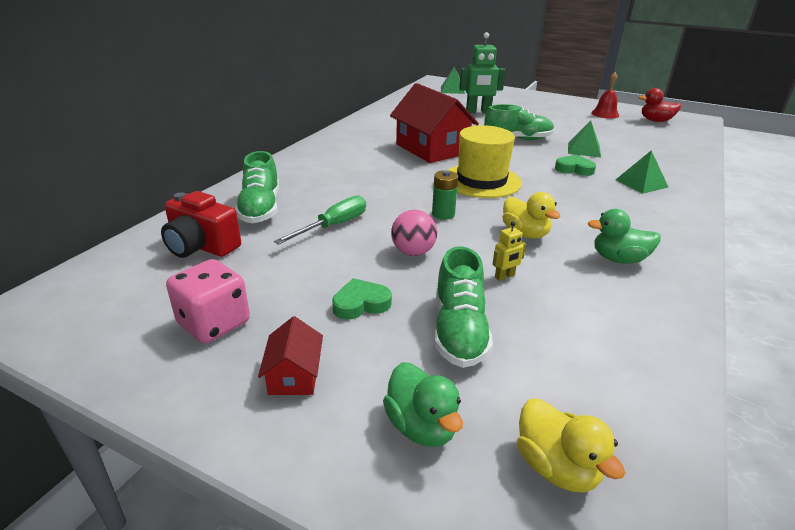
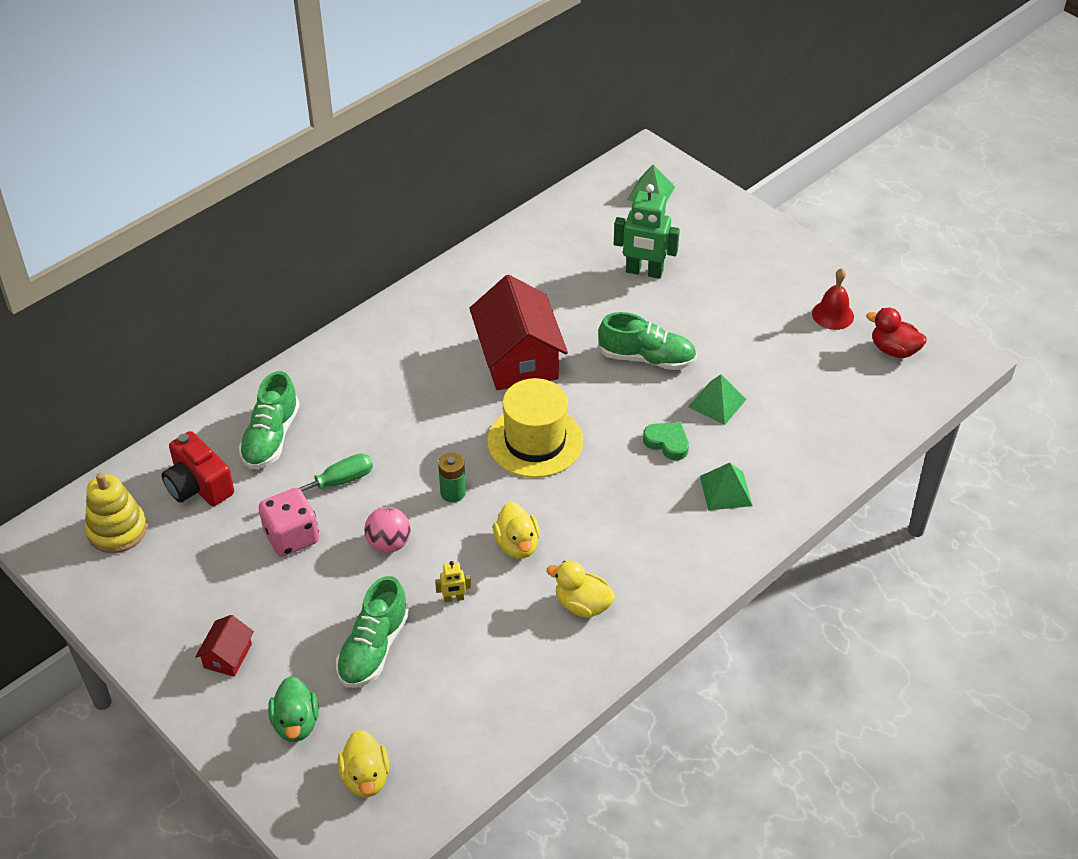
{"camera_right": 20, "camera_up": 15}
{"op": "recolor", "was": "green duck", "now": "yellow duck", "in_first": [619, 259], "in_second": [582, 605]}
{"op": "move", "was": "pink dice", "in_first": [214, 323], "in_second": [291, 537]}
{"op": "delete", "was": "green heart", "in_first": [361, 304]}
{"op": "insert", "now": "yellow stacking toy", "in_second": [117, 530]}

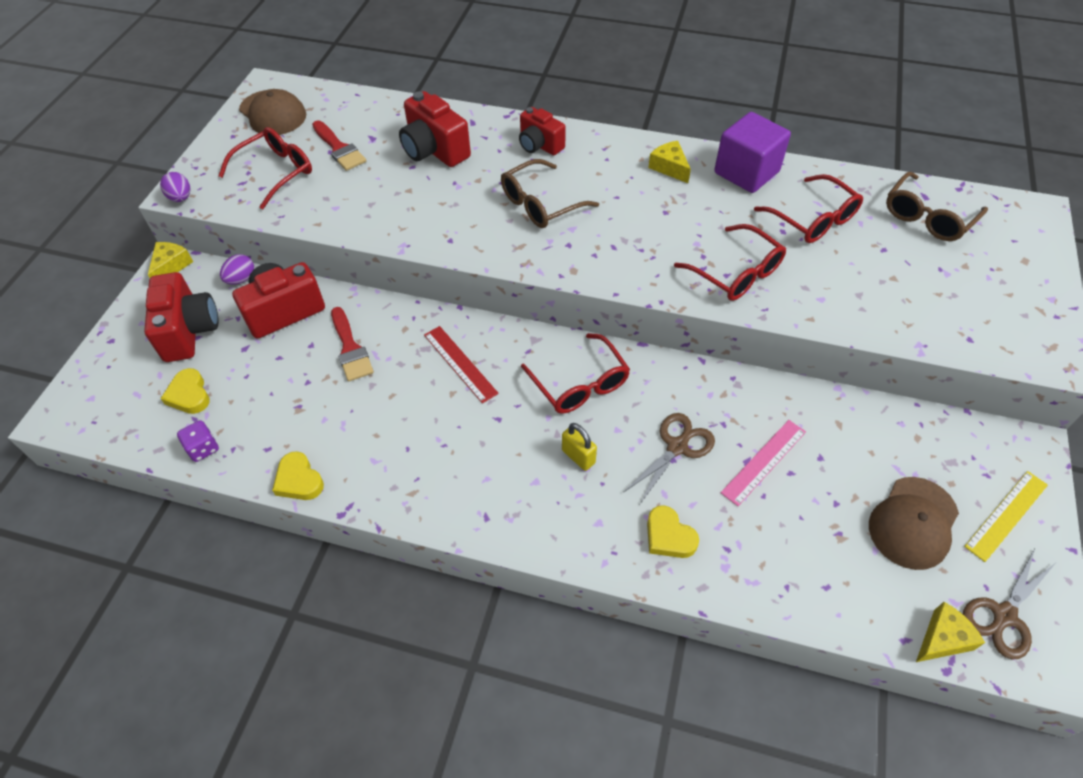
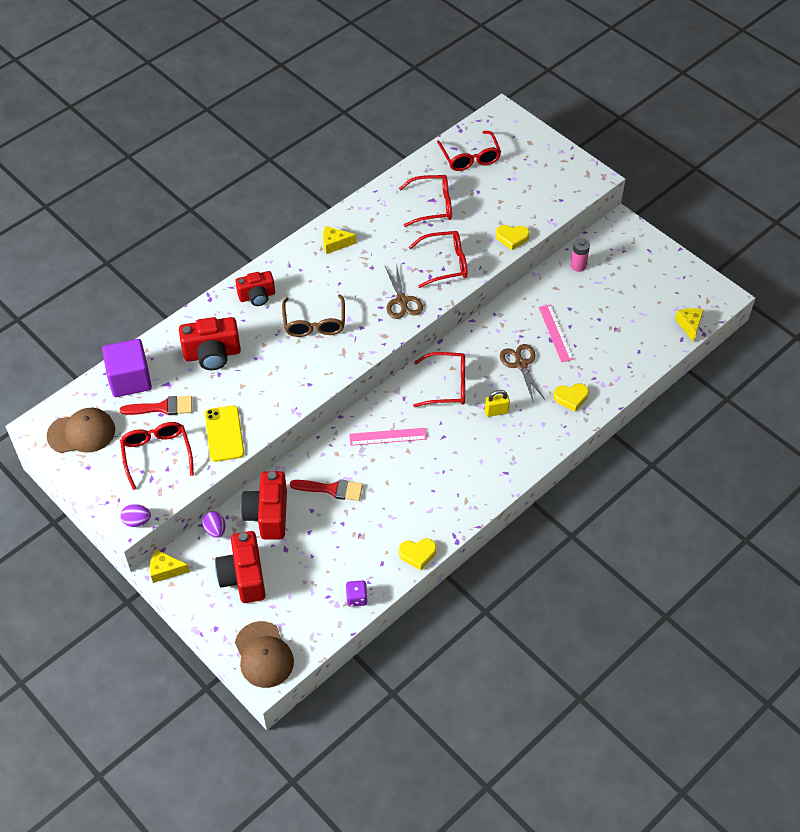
{"camera_right": -60, "camera_up": 0}
{"op": "move", "was": "purple cube", "in_first": [746, 172], "in_second": [130, 379]}
{"op": "recolor", "was": "brown glasses", "now": "red glasses", "in_first": [927, 217], "in_second": [470, 158]}
{"op": "rotate", "was": "yellow cheese", "in_first": [171, 266], "in_second": [165, 570], "clockwise": -45}
{"op": "rotate", "was": "red camera", "in_first": [189, 331], "in_second": [243, 577], "clockwise": -120}
{"op": "recolor", "was": "red ruler", "now": "pink ruler", "in_first": [460, 363], "in_second": [388, 436]}
{"op": "move", "was": "yellow heart", "in_first": [189, 395], "in_second": [512, 238]}
{"op": "delete", "was": "yellow ruler", "in_first": [1006, 515]}
{"op": "move", "was": "brown cap", "in_first": [913, 523], "in_second": [264, 655]}
{"op": "move", "was": "brown scissors", "in_first": [1004, 615], "in_second": [402, 301]}
{"op": "insert", "now": "pink battery", "in_second": [578, 265]}
{"op": "insert", "now": "yellow phone", "in_second": [224, 434]}

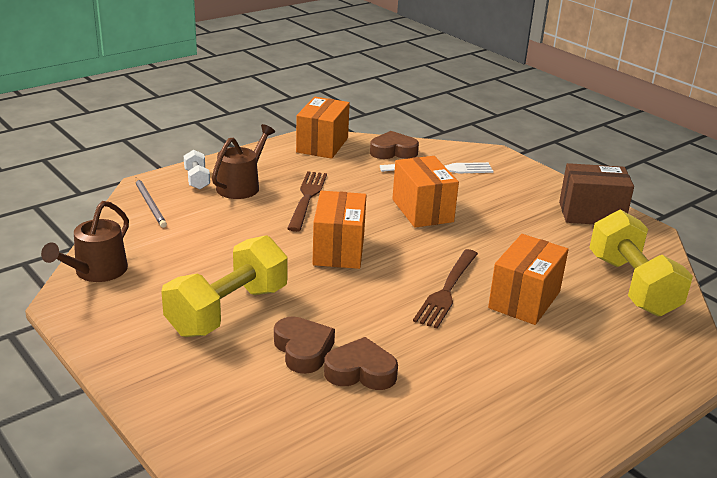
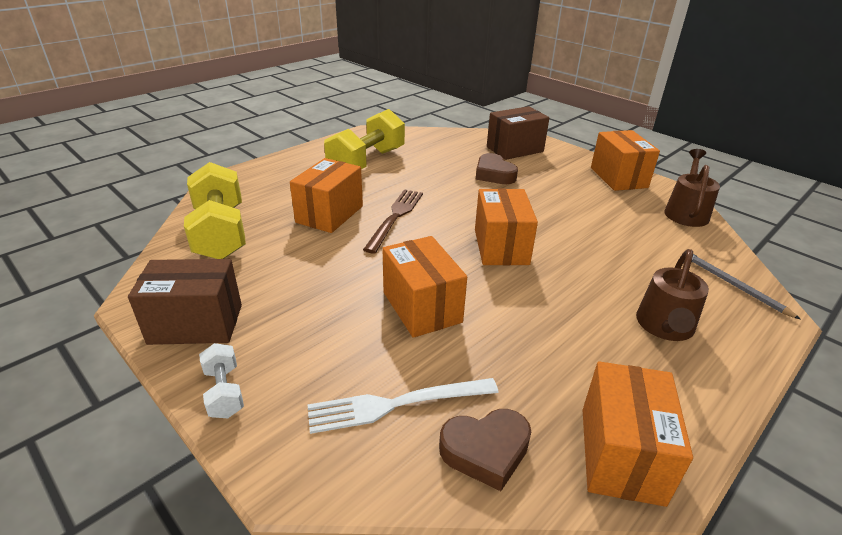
{"camera_right": 175, "camera_up": 5}
{"op": "move", "was": "white dumbbell", "in_first": [197, 179], "in_second": [224, 392]}
{"op": "delete", "was": "brown fork", "in_first": [307, 197]}
{"op": "move", "was": "yellow dumbbell", "in_first": [228, 311], "in_second": [367, 162]}
{"op": "delete", "was": "brown heart", "in_first": [360, 372]}
{"op": "insert", "now": "brown box", "in_second": [514, 149]}
{"op": "insert", "now": "orange box", "in_second": [618, 177]}

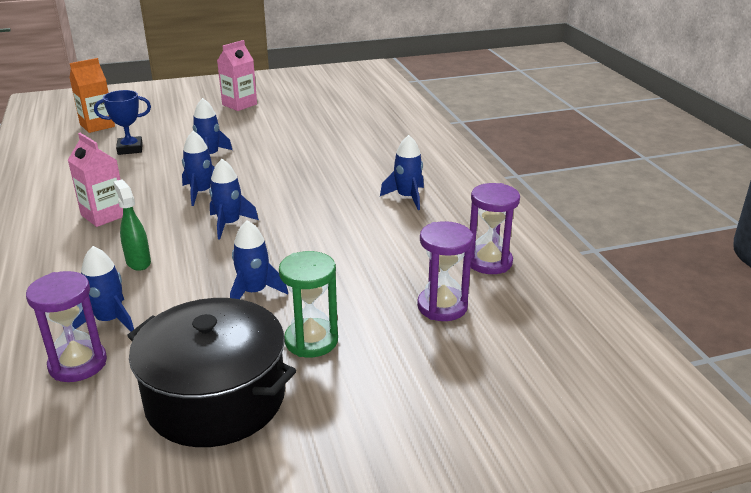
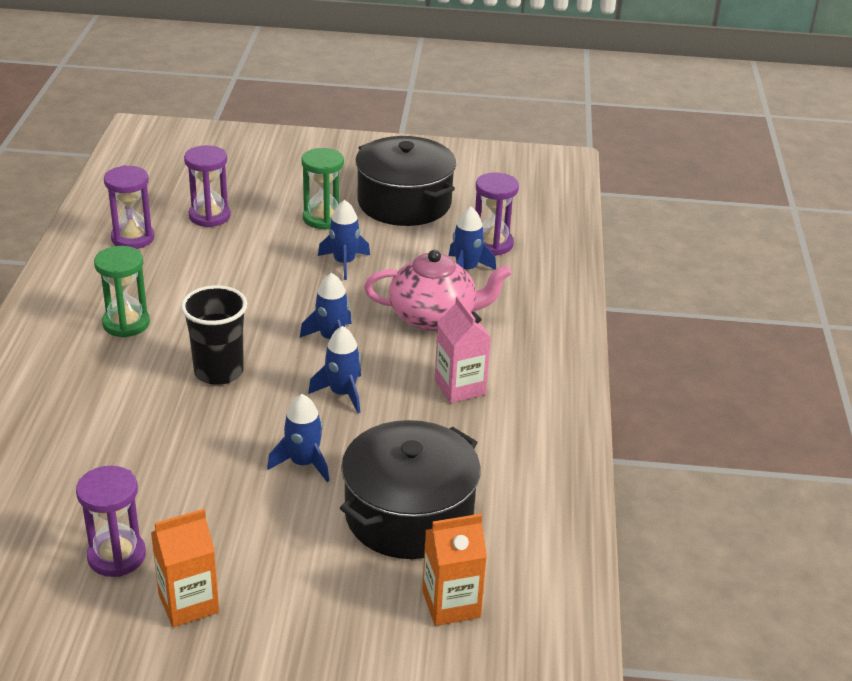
{"camera_right": -160, "camera_up": 5}
{"op": "recolor", "was": "pink carton", "now": "orange carton", "in_first": [239, 104], "in_second": [188, 603]}
{"op": "replace", "was": "blue trophy", "now": "black pot", "in_first": [130, 149], "in_second": [409, 514]}
{"op": "replace", "was": "blue rocket", "now": "green hourglass", "in_first": [407, 197], "in_second": [126, 323]}
{"op": "replace", "was": "green spray bottle", "now": "pink teapot", "in_first": [138, 262], "in_second": [434, 317]}
{"op": "insert", "now": "black cup", "in_second": [219, 372]}
{"op": "insert", "now": "purple hourglass", "in_second": [116, 556]}

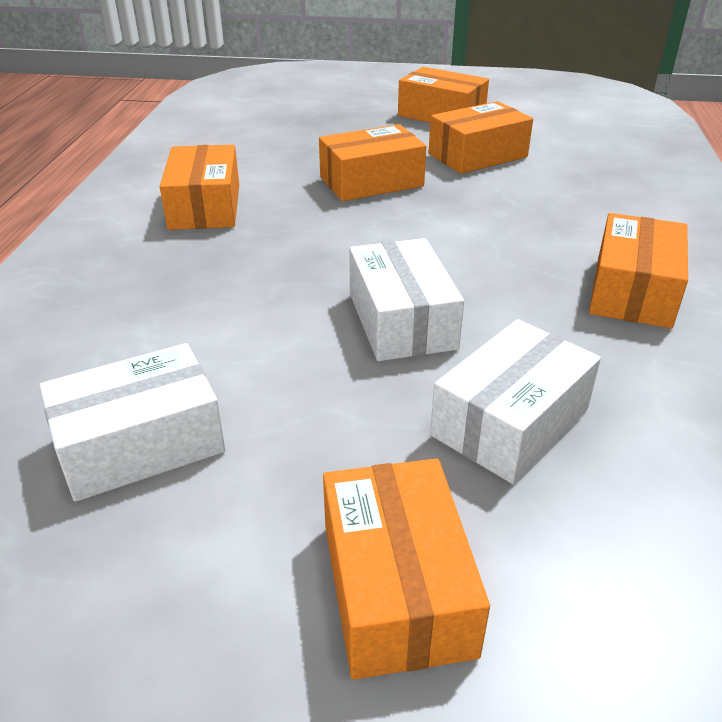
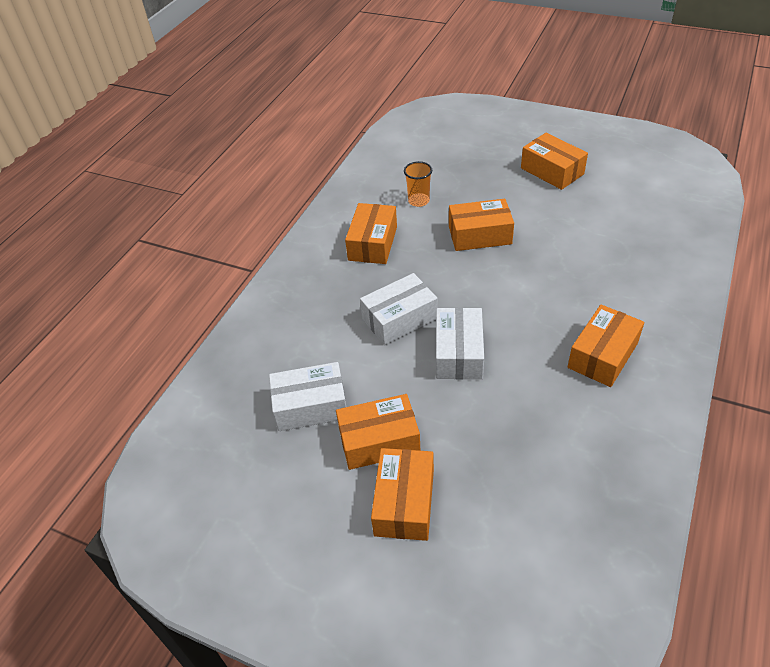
{"camera_right": 20, "camera_up": 10}
{"op": "move", "was": "orange box", "in_first": [477, 155], "in_second": [379, 441]}
{"op": "move", "was": "white box", "in_first": [510, 421], "in_second": [399, 319]}
{"op": "insert", "now": "orange cup", "in_second": [418, 201]}

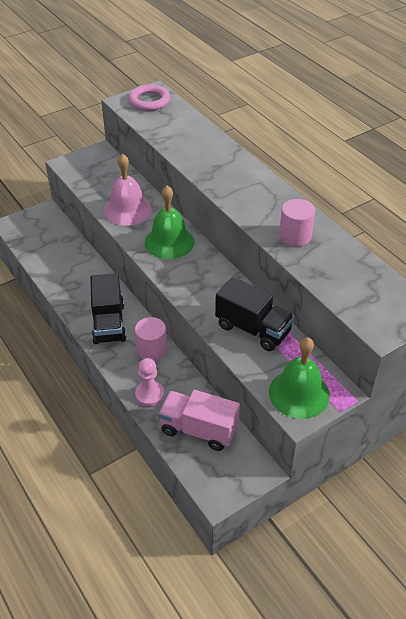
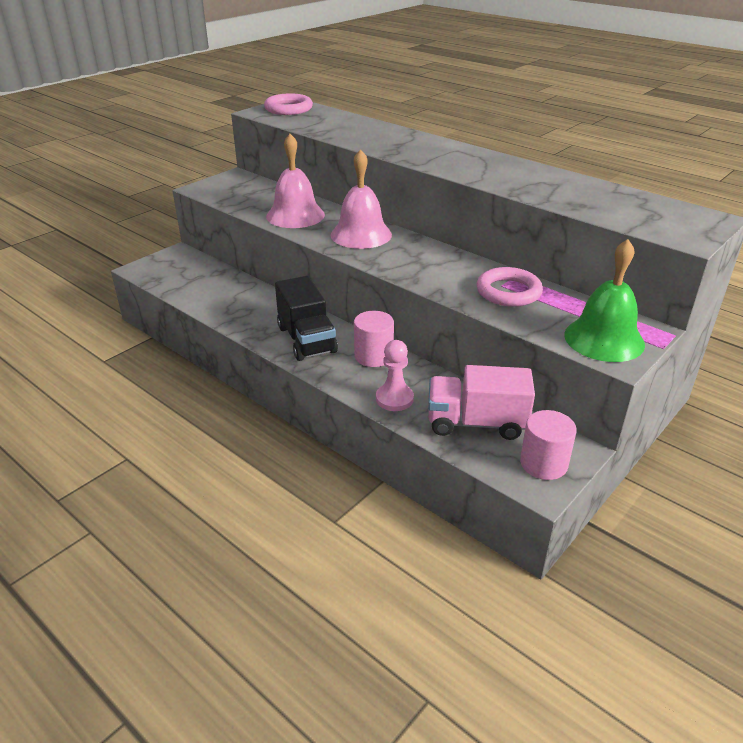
{"camera_right": -15, "camera_up": -10}
{"op": "recolor", "was": "green bell", "now": "pink bell", "in_first": [169, 242], "in_second": [361, 234]}
{"op": "move", "was": "pink cylinder", "in_first": [295, 236], "in_second": [543, 463]}
{"op": "replace", "was": "black truck", "now": "pink ring", "in_first": [253, 329], "in_second": [508, 292]}

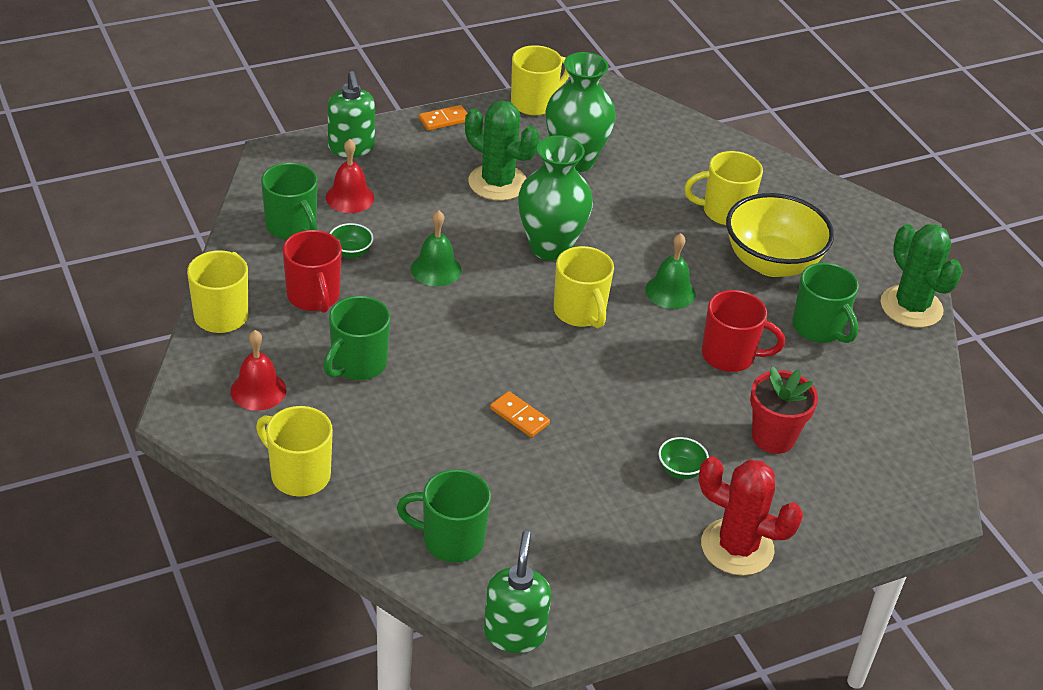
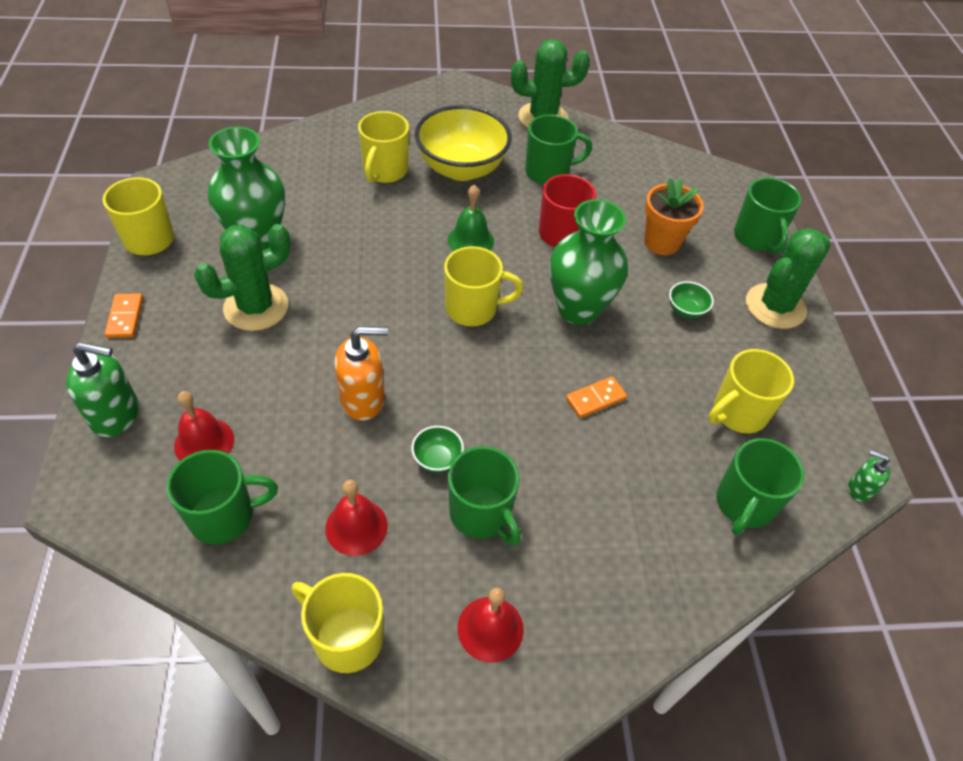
{"camera_right": -70, "camera_up": 10}
{"op": "move", "was": "green vase", "in_first": [550, 247], "in_second": [578, 309]}
{"op": "replace", "was": "green bell", "now": "orange soap dispenser", "in_first": [436, 269], "in_second": [363, 399]}
{"op": "move", "was": "green bowl", "in_first": [351, 252], "in_second": [437, 459]}
{"op": "replace", "was": "red mug", "now": "red bell", "in_first": [314, 297], "in_second": [356, 527]}
{"op": "recolor", "was": "red flower pot", "now": "orange flower pot", "in_first": [773, 437], "in_second": [662, 242]}
{"op": "move", "was": "yellow mug", "in_first": [299, 475], "in_second": [738, 413]}
{"op": "recolor", "was": "red cactus", "now": "green cactus", "in_first": [737, 547], "in_second": [775, 306]}
{"op": "resize", "was": "green soap dispenser", "in_first": [514, 633], "in_second": [859, 489], "ratio": 0.55}
{"op": "insert", "now": "green mug", "in_second": [756, 237]}

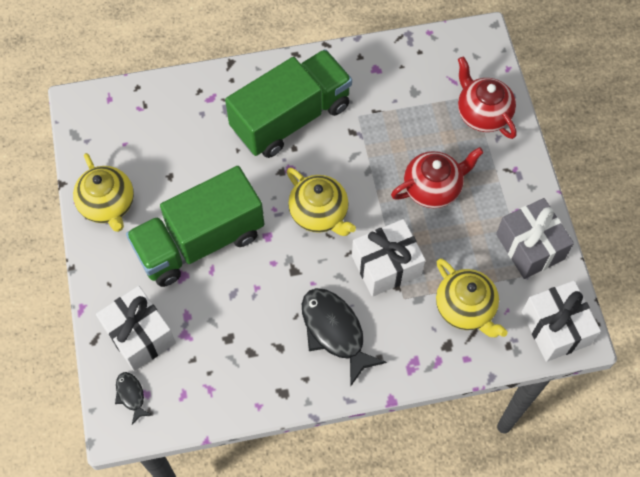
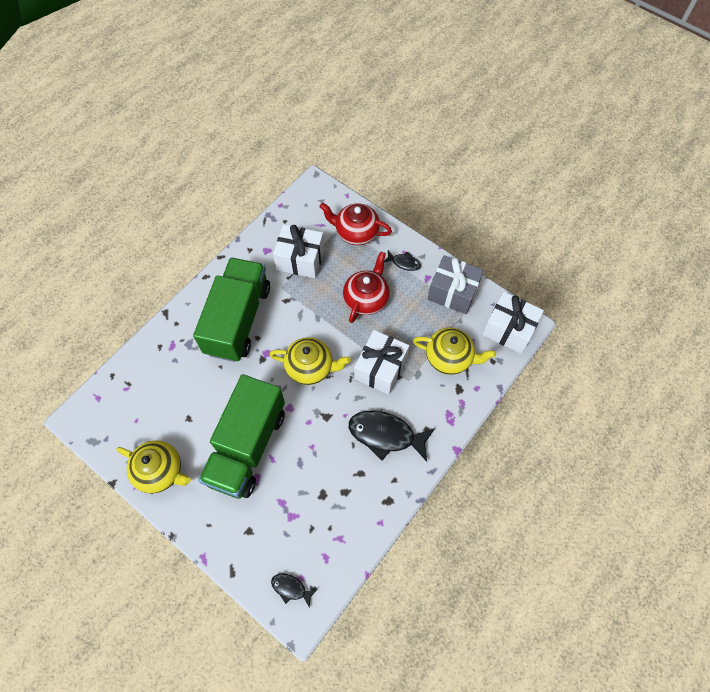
{"camera_right": -40, "camera_up": 0}
{"op": "move", "was": "white gift", "in_first": [139, 335], "in_second": [300, 259]}
{"op": "insert", "now": "black fish", "in_second": [404, 263]}

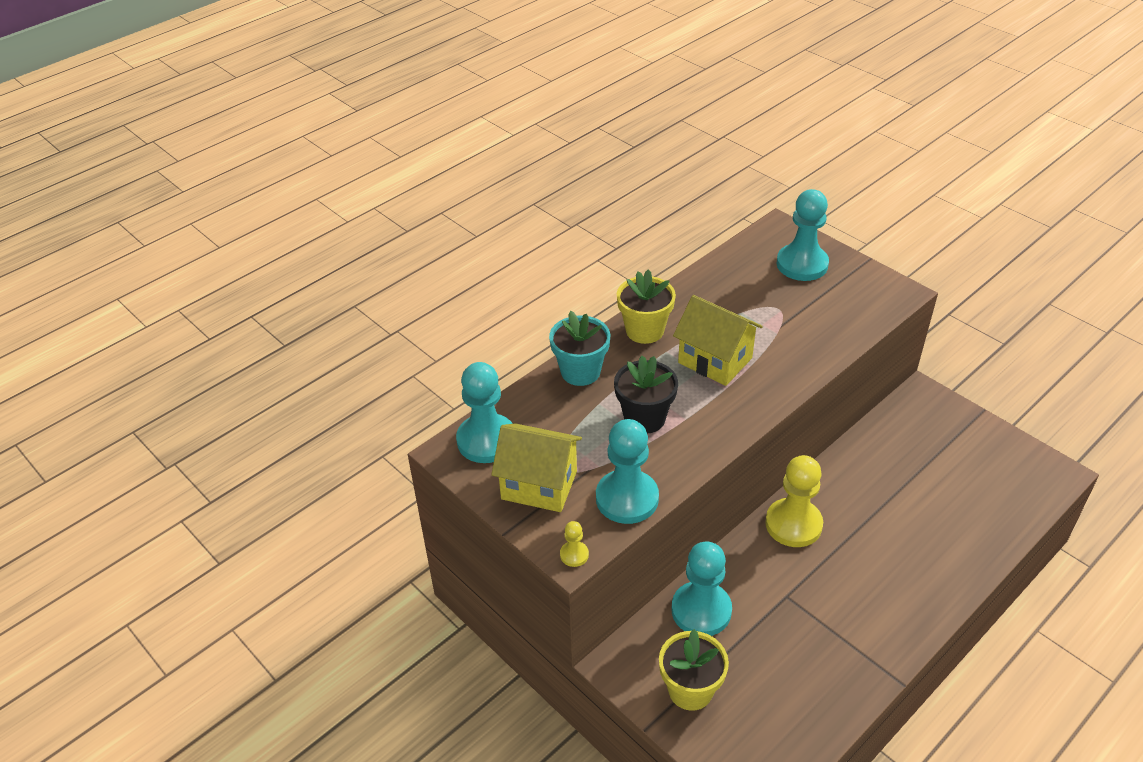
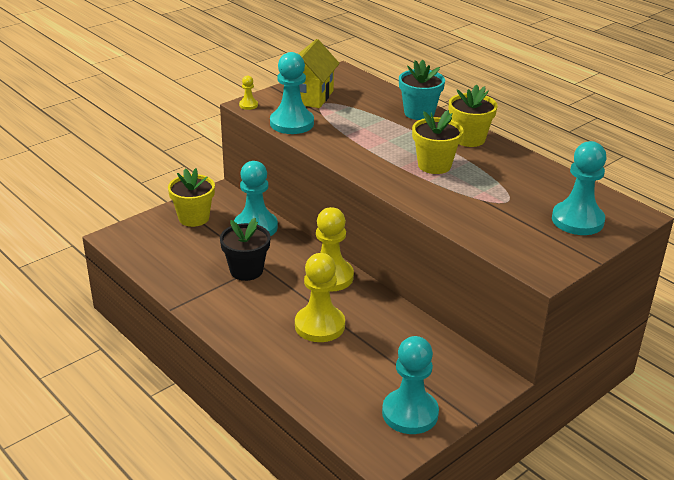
{"camera_right": 90, "camera_up": -10}
{"op": "replace", "was": "yellow house", "now": "yellow flower pot", "in_first": [715, 360], "in_second": [434, 165]}
{"op": "move", "was": "black flower pot", "in_first": [644, 418], "in_second": [246, 270]}
{"op": "move", "was": "turquoise pawn", "in_first": [486, 440], "in_second": [410, 413]}
{"op": "insert", "now": "yellow pawn", "in_second": [319, 325]}

